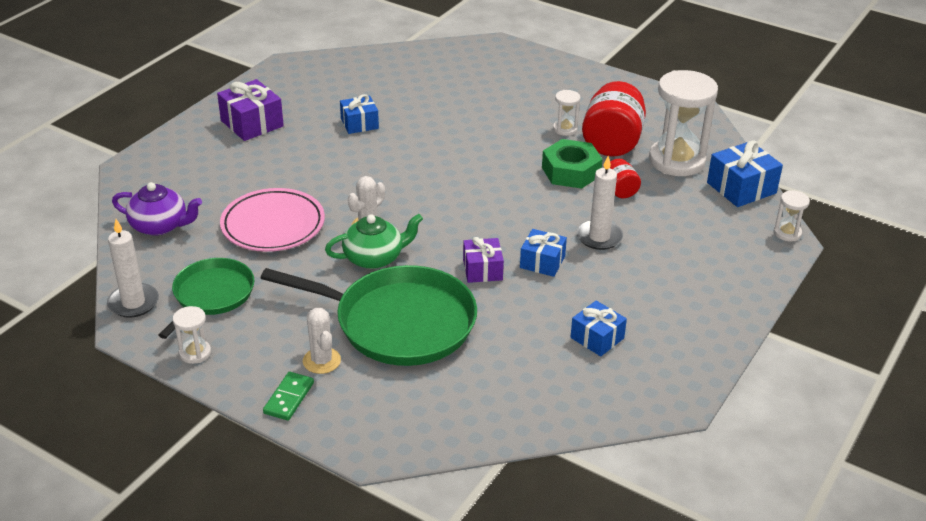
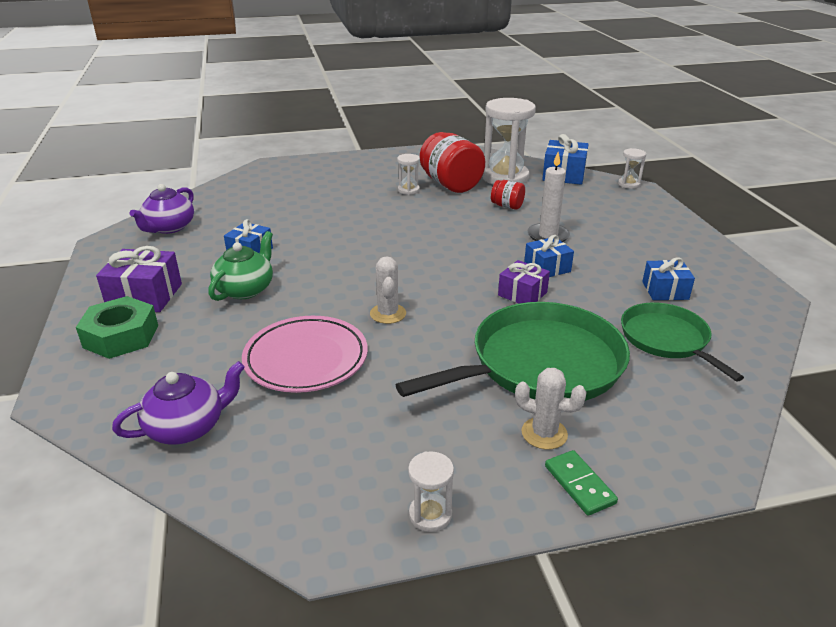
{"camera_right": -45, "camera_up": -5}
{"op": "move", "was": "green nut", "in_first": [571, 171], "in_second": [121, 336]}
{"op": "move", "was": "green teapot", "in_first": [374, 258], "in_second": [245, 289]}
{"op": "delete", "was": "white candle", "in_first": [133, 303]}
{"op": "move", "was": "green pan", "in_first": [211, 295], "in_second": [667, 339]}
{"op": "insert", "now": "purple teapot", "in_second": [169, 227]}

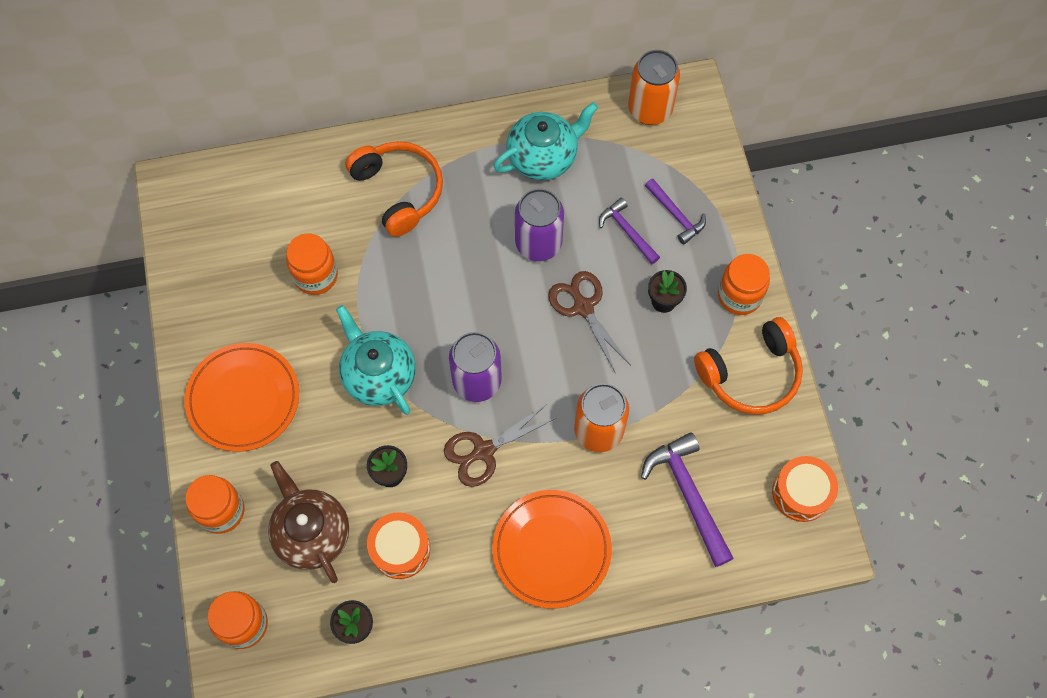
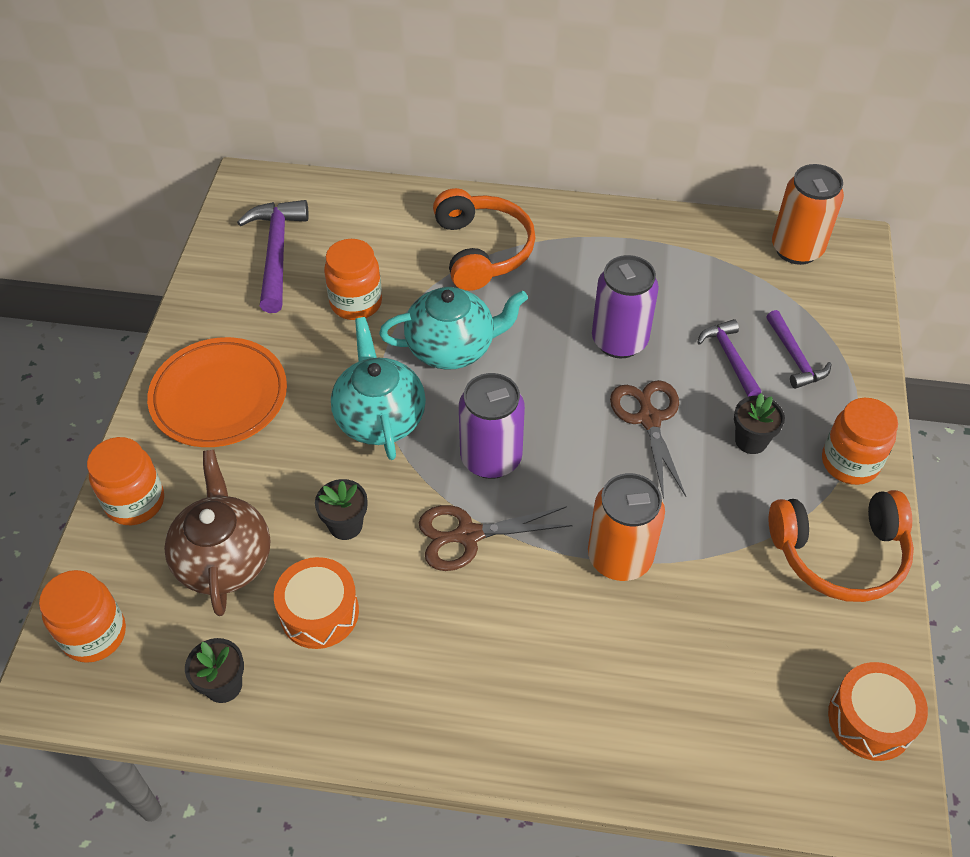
{"camera_right": 20, "camera_up": -15}
{"op": "move", "was": "turquoise teapot", "in_first": [543, 157], "in_second": [452, 348]}
{"op": "move", "was": "purple hammer", "in_first": [688, 494], "in_second": [276, 252]}
{"op": "delete", "was": "orange plate", "in_first": [551, 550]}

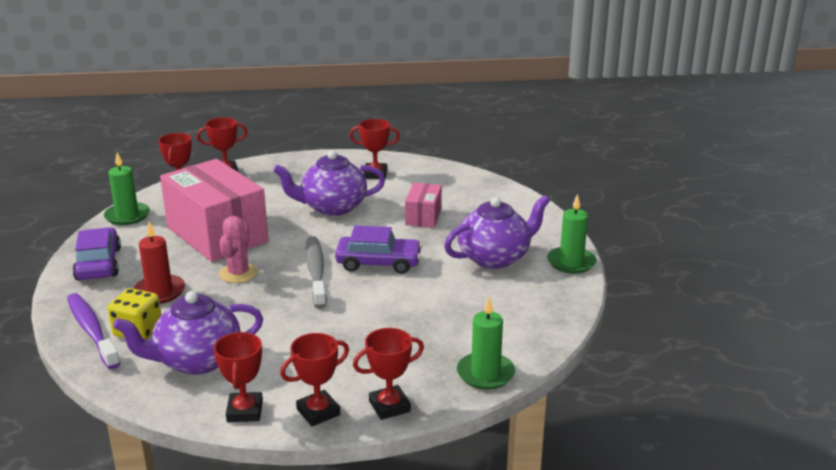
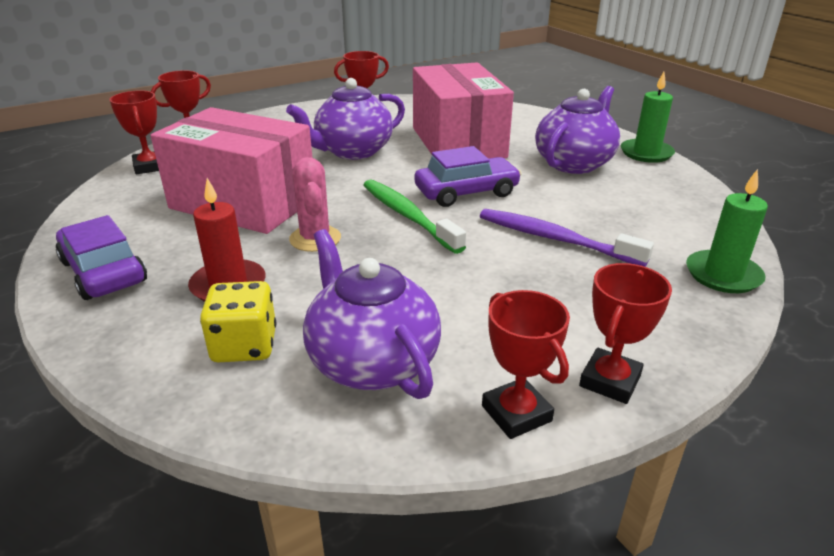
{"camera_right": -25, "camera_up": 5}
{"op": "delete", "was": "green candle", "in_first": [127, 216]}
{"op": "resize", "was": "pink box", "in_first": [423, 216], "in_second": [458, 142], "ratio": 2.11}
{"op": "recolor", "was": "grey toothbrush", "now": "green toothbrush", "in_first": [316, 272], "in_second": [408, 216]}
{"op": "rotate", "was": "purple teapot", "in_first": [197, 360], "in_second": [372, 362], "clockwise": 105}
{"op": "move", "was": "purple toothbrush", "in_first": [92, 331], "in_second": [556, 239]}
{"op": "delete", "was": "red trophy", "in_first": [389, 406]}

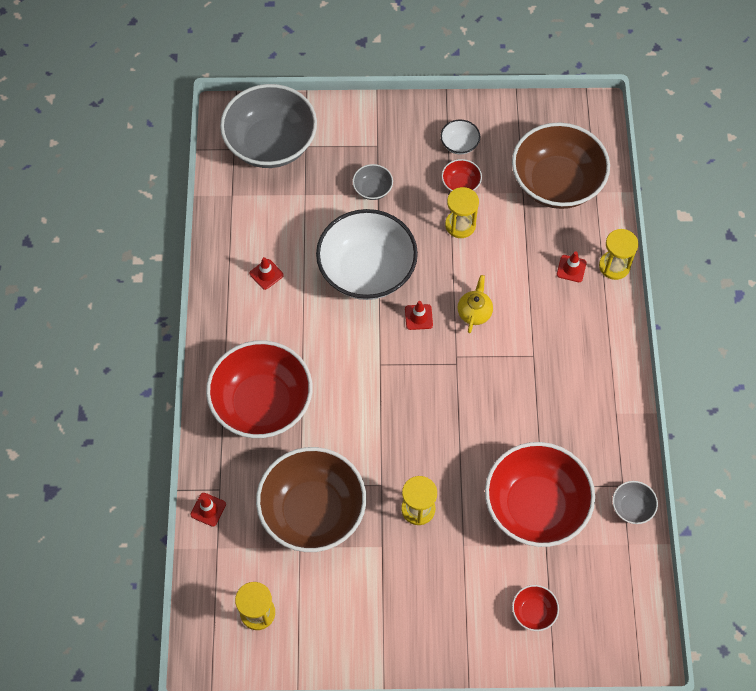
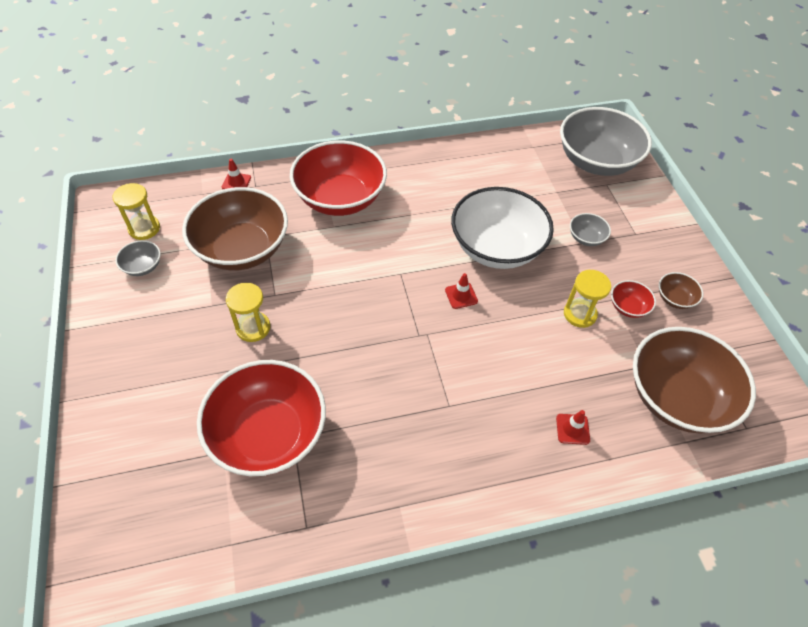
{"camera_right": 75, "camera_up": -10}
{"op": "recolor", "was": "white bowl", "now": "brown bowl", "in_first": [459, 144], "in_second": [674, 299]}
{"op": "delete", "was": "yellow hourglass", "in_first": [614, 266]}
{"op": "delete", "was": "red traffic cone", "in_first": [266, 274]}
{"op": "delete", "was": "yellow teapot", "in_first": [474, 312]}
{"op": "move", "was": "grey bowl", "in_first": [632, 507], "in_second": [142, 266]}
{"op": "delete", "was": "red bowl", "in_first": [533, 612]}

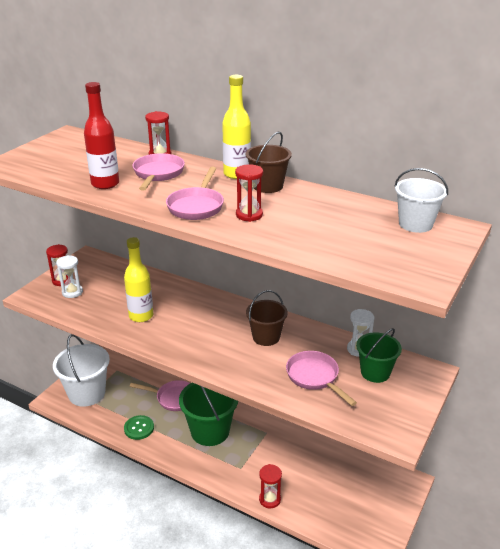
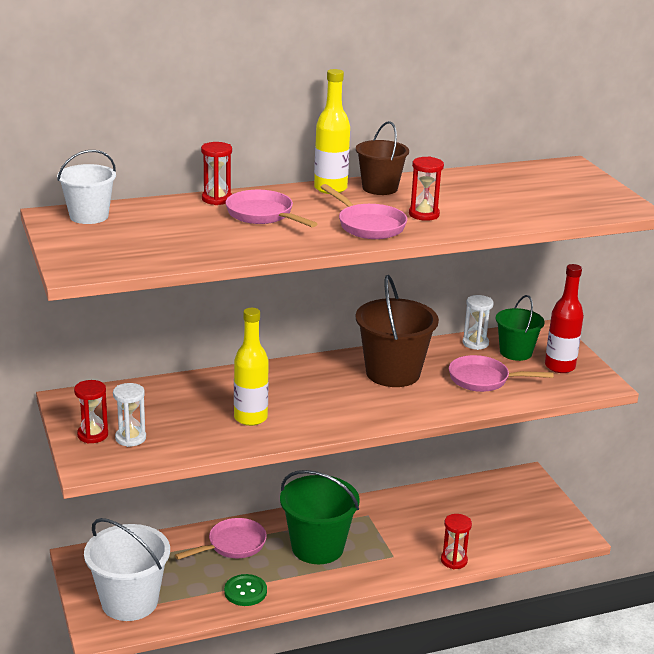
{"camera_right": -50, "camera_up": -5}
{"op": "move", "was": "red bottle", "in_first": [105, 184], "in_second": [559, 367]}
{"op": "move", "was": "white bucket", "in_first": [415, 224], "in_second": [89, 216]}
{"op": "resize", "was": "brown bucket", "in_first": [266, 337], "in_second": [393, 373], "ratio": 1.63}

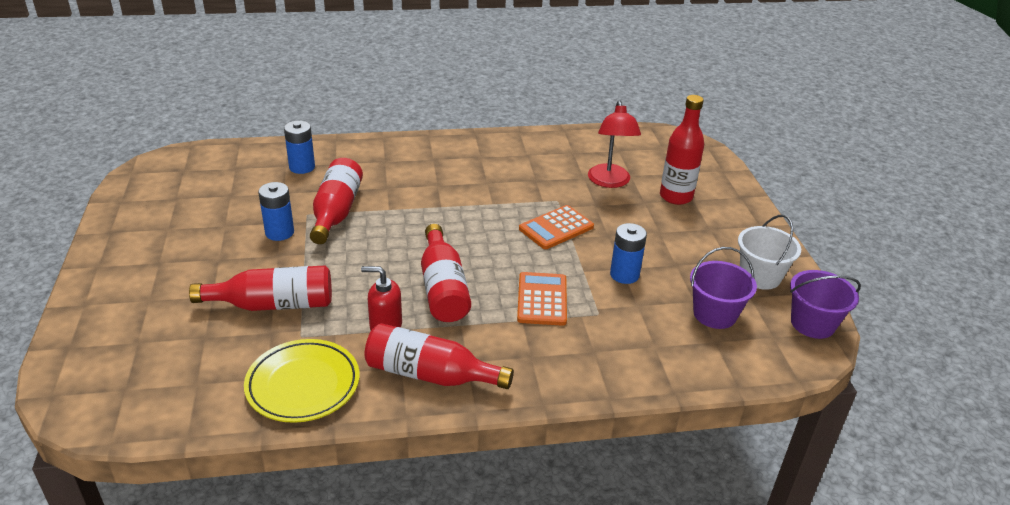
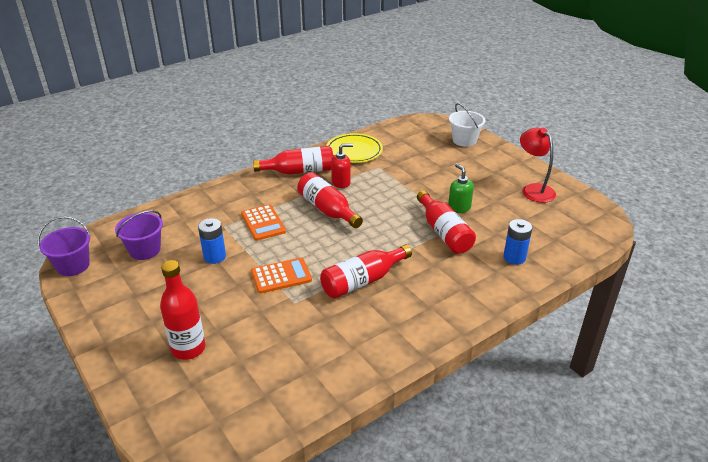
{"camera_right": 155, "camera_up": 0}
{"op": "move", "was": "red lamp", "in_first": [610, 182], "in_second": [533, 189]}
{"op": "replace", "was": "blue battery", "now": "green soap dispenser", "in_first": [279, 232], "in_second": [459, 208]}
{"op": "rotate", "was": "orange calculator", "in_first": [556, 228], "in_second": [281, 276], "clockwise": 45}
{"op": "move", "was": "white bucket", "in_first": [760, 276], "in_second": [464, 140]}
{"op": "move", "was": "red bottle", "in_first": [273, 304], "in_second": [363, 281]}

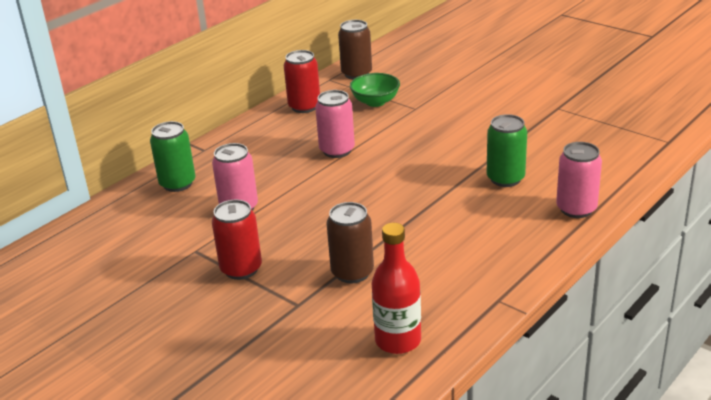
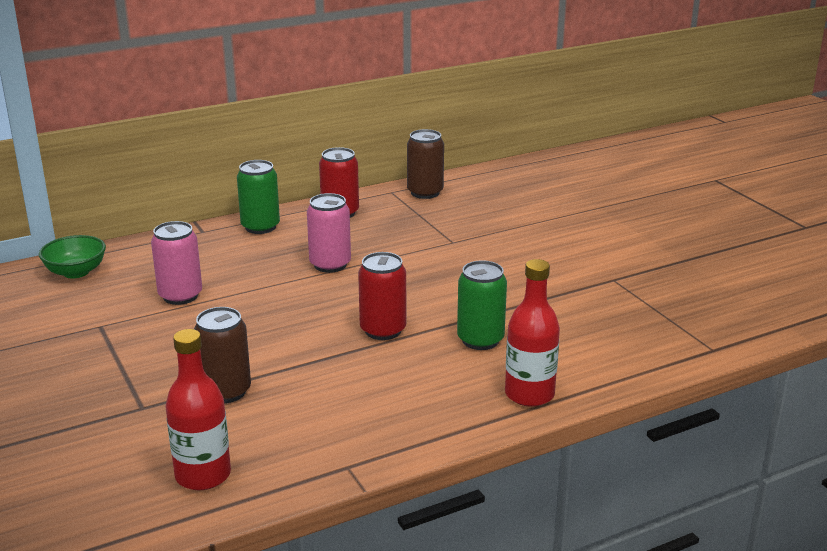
{"camera_right": 20, "camera_up": -5}
{"op": "move", "was": "green bowl", "in_first": [375, 102], "in_second": [76, 272]}
{"op": "move", "was": "green can", "in_first": [177, 183], "in_second": [260, 227]}
{"op": "replace", "was": "pink can", "now": "red bottle", "in_first": [576, 209], "in_second": [529, 394]}
{"op": "move", "was": "red can", "in_first": [241, 269], "in_second": [383, 330]}

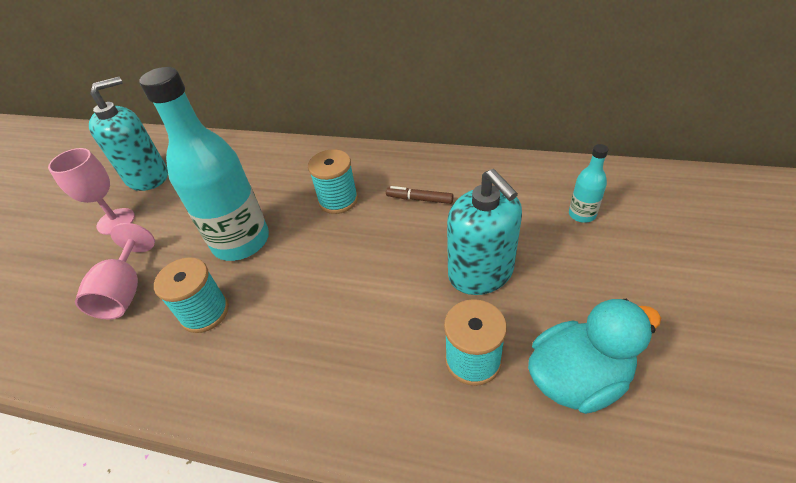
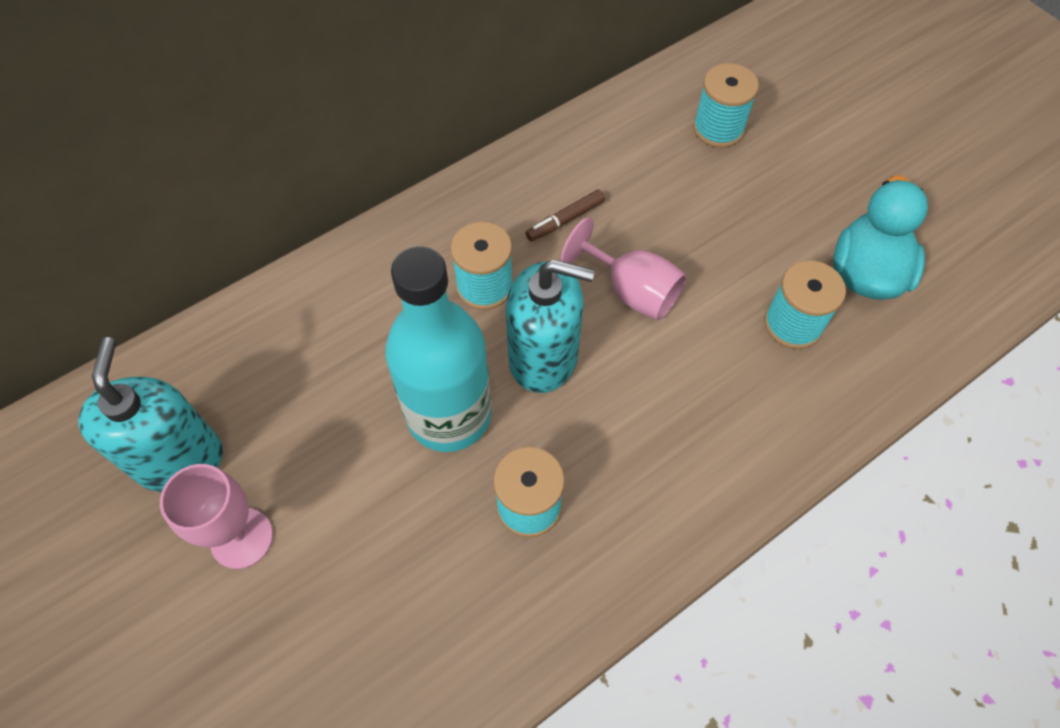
{"camera_right": -55, "camera_up": 15}
{"op": "replace", "was": "turquoise bottle", "now": "turquoise spool", "in_first": [582, 214], "in_second": [718, 129]}
{"op": "move", "was": "turquoise soap dispenser", "in_first": [481, 273], "in_second": [543, 357]}
{"op": "move", "was": "pink goblet", "in_first": [125, 291], "in_second": [631, 291]}

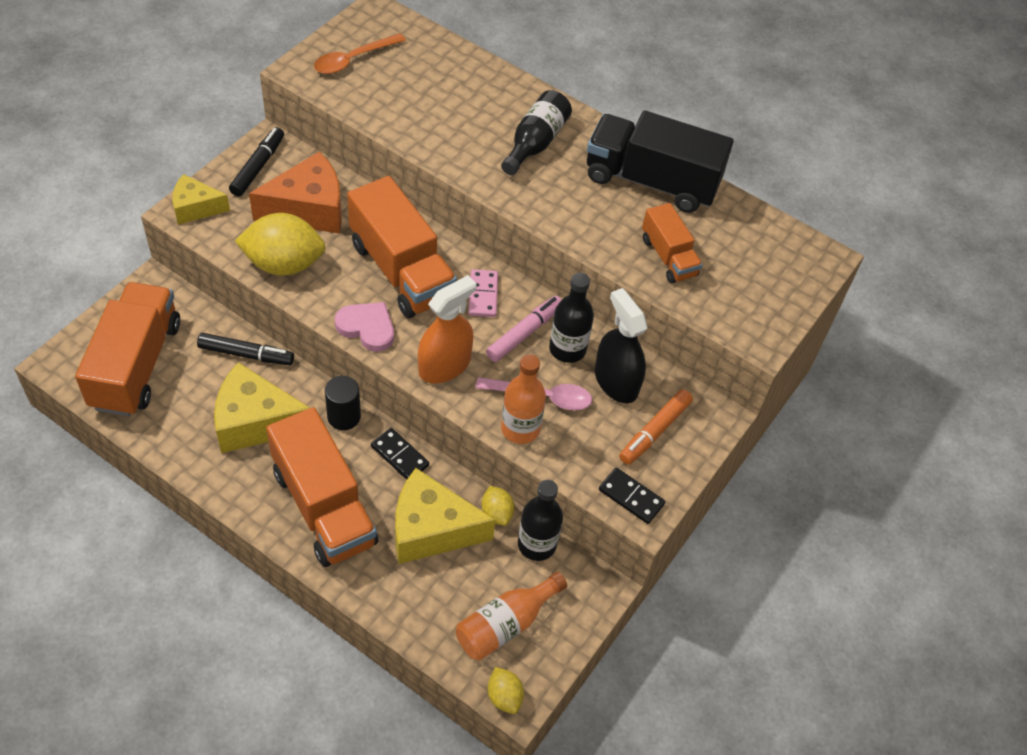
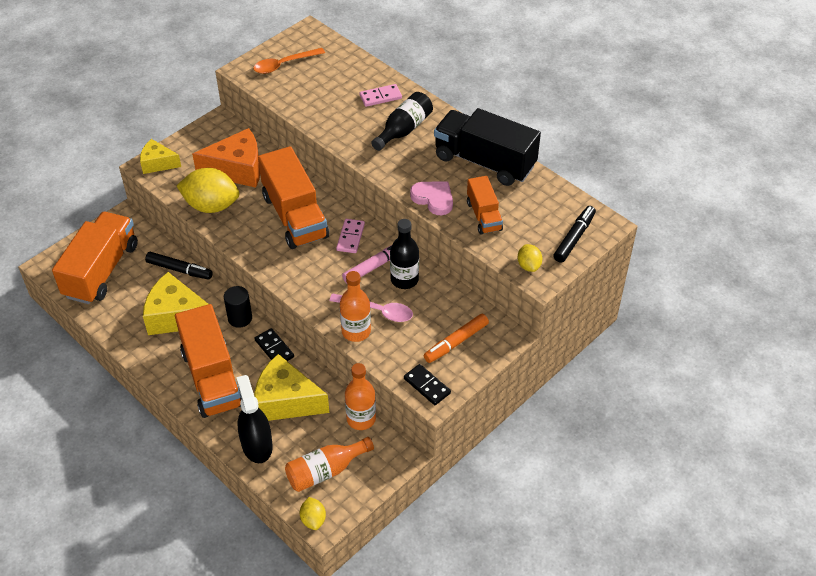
{"camera_right": 15, "camera_up": -5}
{"op": "move", "was": "black marker", "in_first": [258, 167], "in_second": [574, 238]}
{"op": "delete", "was": "orange spray bottle", "in_first": [444, 365]}
{"op": "move", "was": "black spray bottle", "in_first": [616, 381], "in_second": [257, 445]}
{"op": "move", "was": "pink heart", "in_first": [367, 328], "in_second": [433, 199]}
{"op": "recolor", "was": "black bottle", "now": "orange bottle", "in_first": [537, 544], "in_second": [361, 419]}
{"op": "move", "was": "yellow lemon", "in_first": [496, 513], "in_second": [528, 266]}
{"op": "insert", "now": "pink domino", "in_second": [380, 97]}

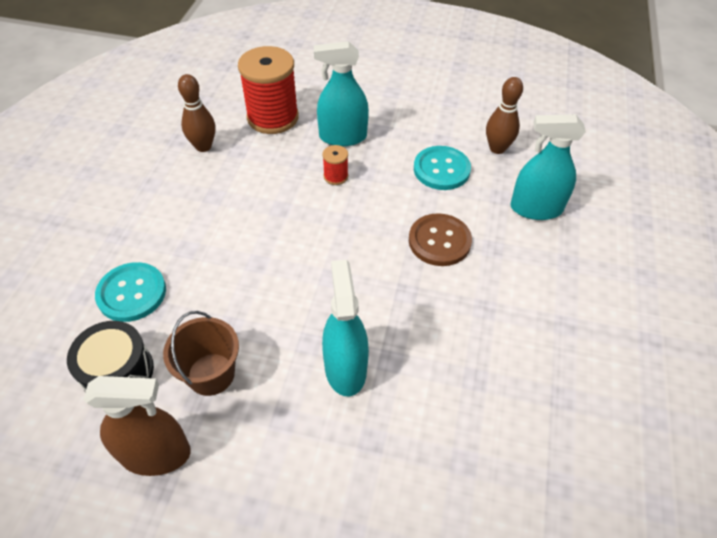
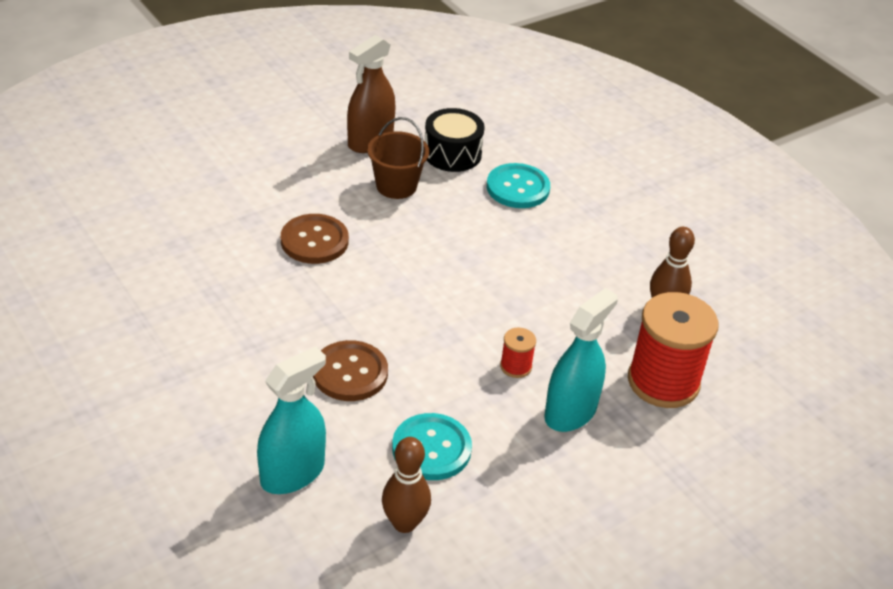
{"camera_right": 130, "camera_up": -10}
{"op": "replace", "was": "turquoise spray bottle", "now": "brown button", "in_first": [345, 368], "in_second": [314, 241]}

